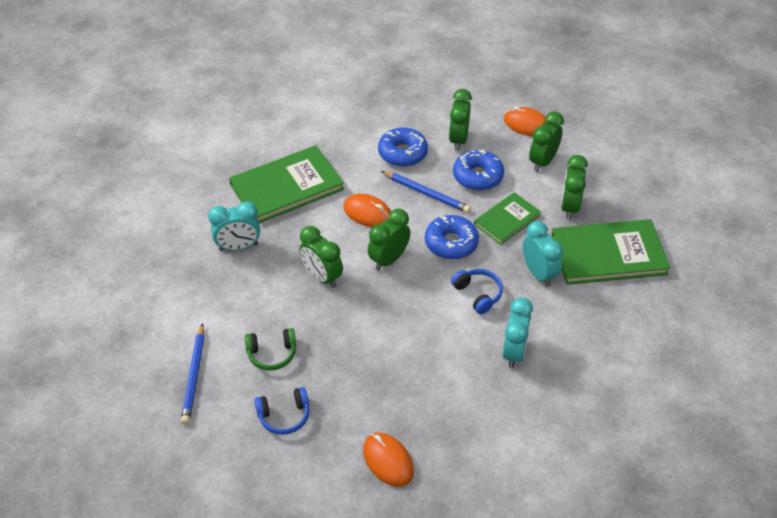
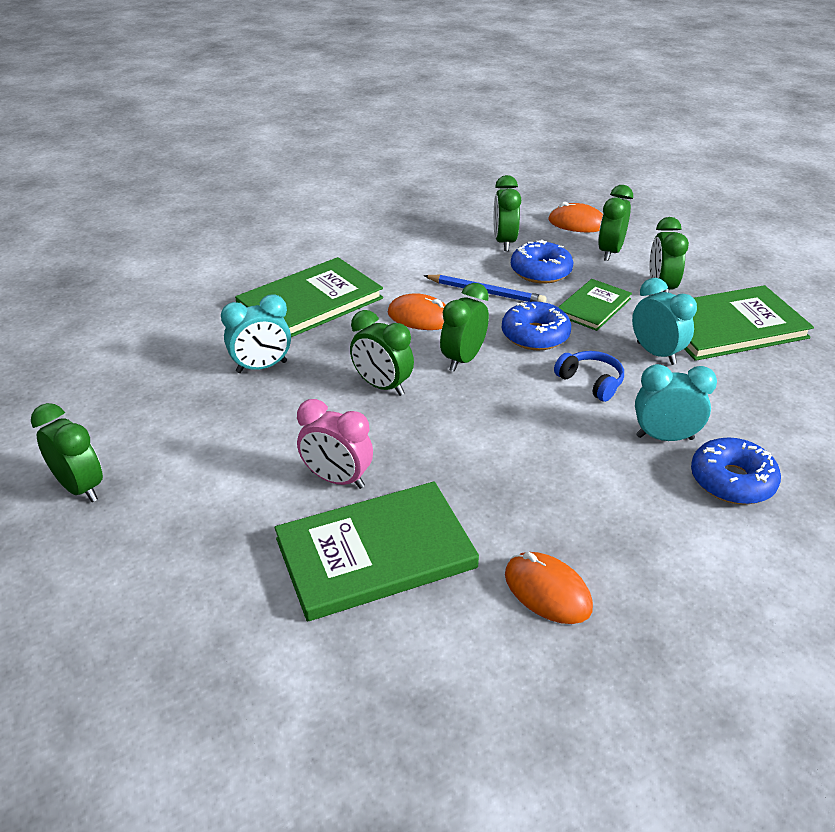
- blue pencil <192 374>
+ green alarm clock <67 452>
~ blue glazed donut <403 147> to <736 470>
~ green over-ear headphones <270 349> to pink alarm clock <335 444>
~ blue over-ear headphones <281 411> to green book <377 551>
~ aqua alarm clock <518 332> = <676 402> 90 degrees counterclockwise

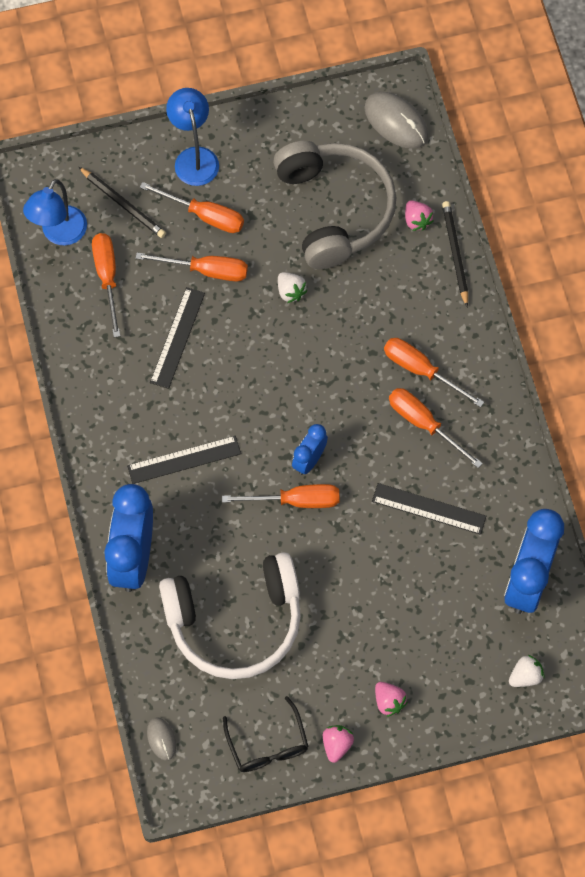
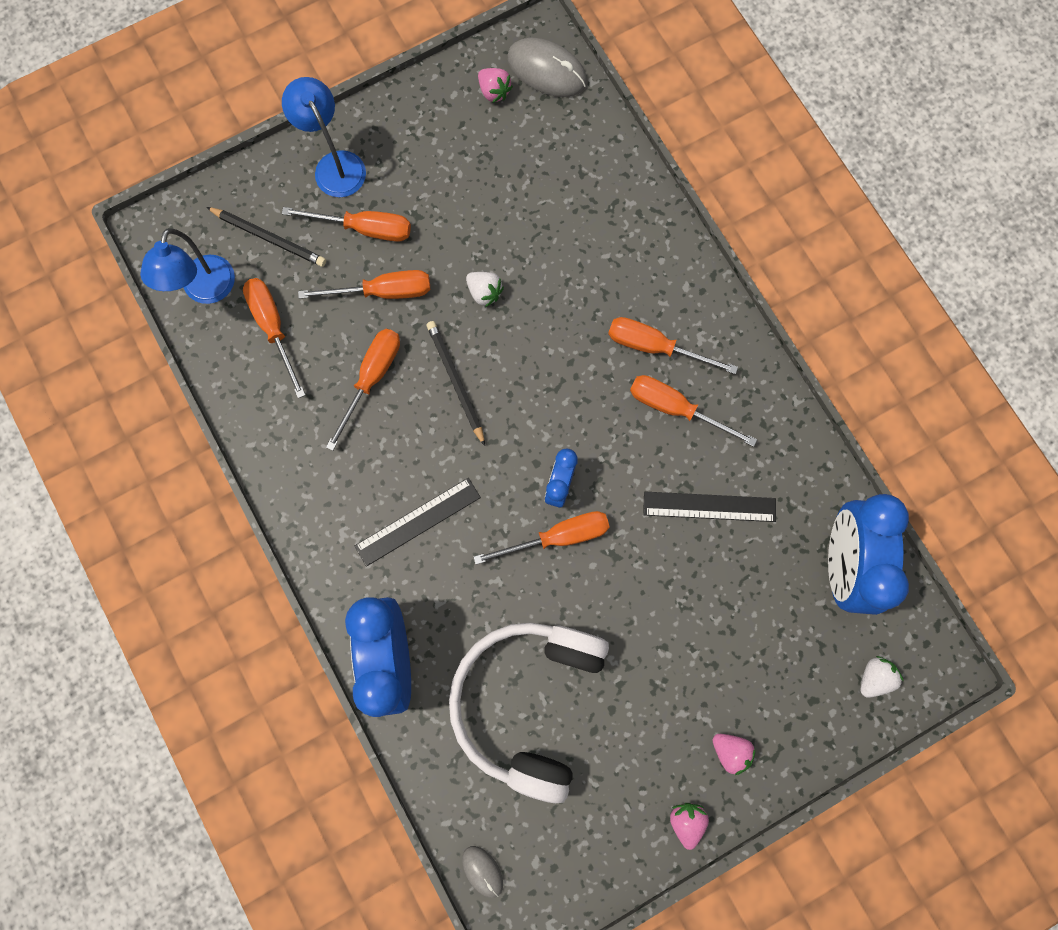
- jet-black eyeglasses <266 734>
- grey over-ear headphones <334 205>
~ pink strawberry <419 215> to <495 85>
~ jet-black pencil <455 254> to <455 383>
~ jet-black ruler <177 338> to orange hand screwdriver <363 390>
~ snow-white over-ear headphones <230 615> = <529 712> 135 degrees clockwise

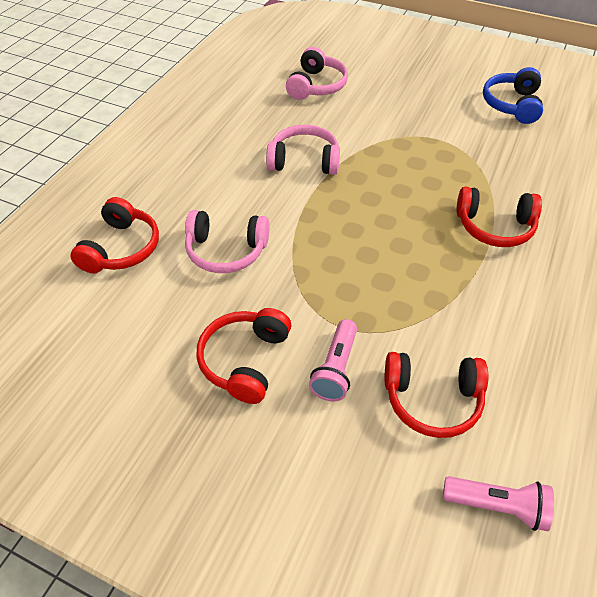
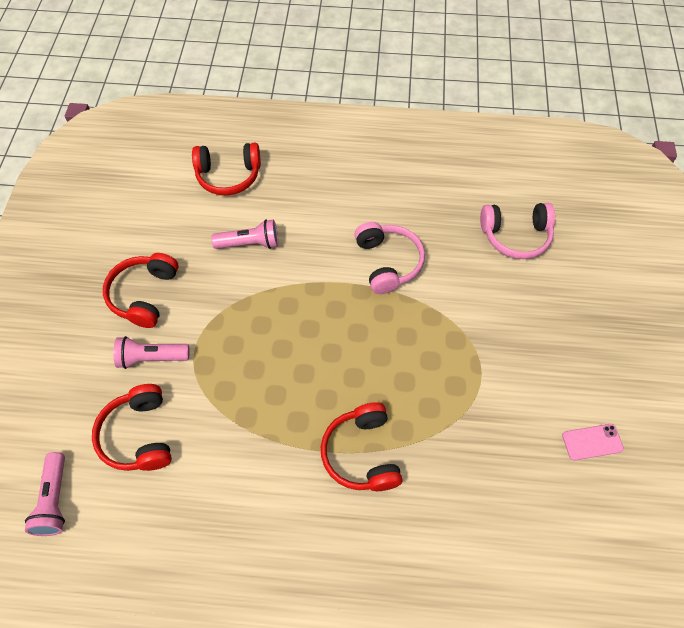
~ pink over-ear headphones <227 241> to pink torch <244 234>
~ blue over-ear headphones <513 95> to pink phone <593 442>
~ red over-ear headphones <244 356> = <141 290> 75 degrees counterclockwise

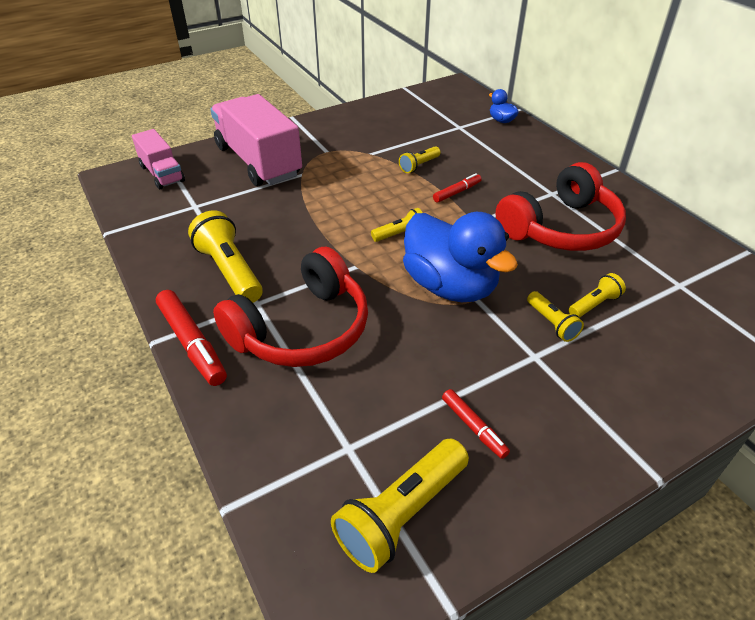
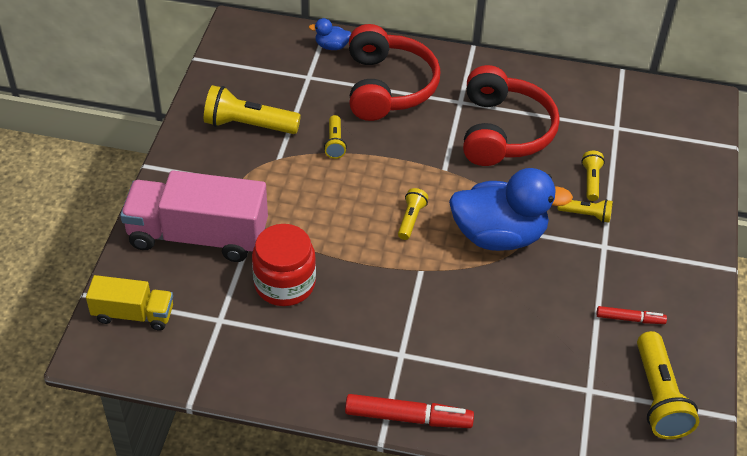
- red marker <457 188>
+ red preserve jar <284 265>
~ golden torch <225 256> to <252 109>
~ red over-ear headphones <290 307> to <395 72>
~ pink truck <158 159> to golden truck <129 302>

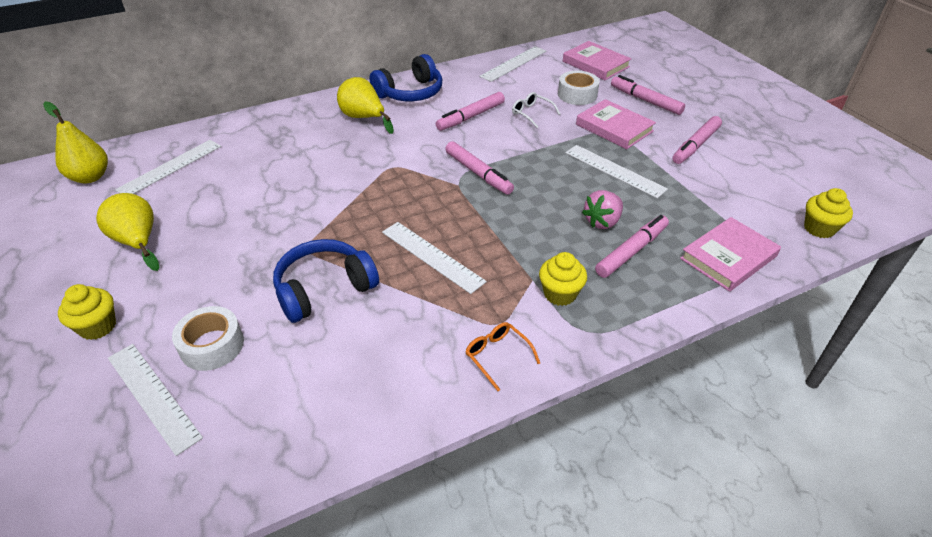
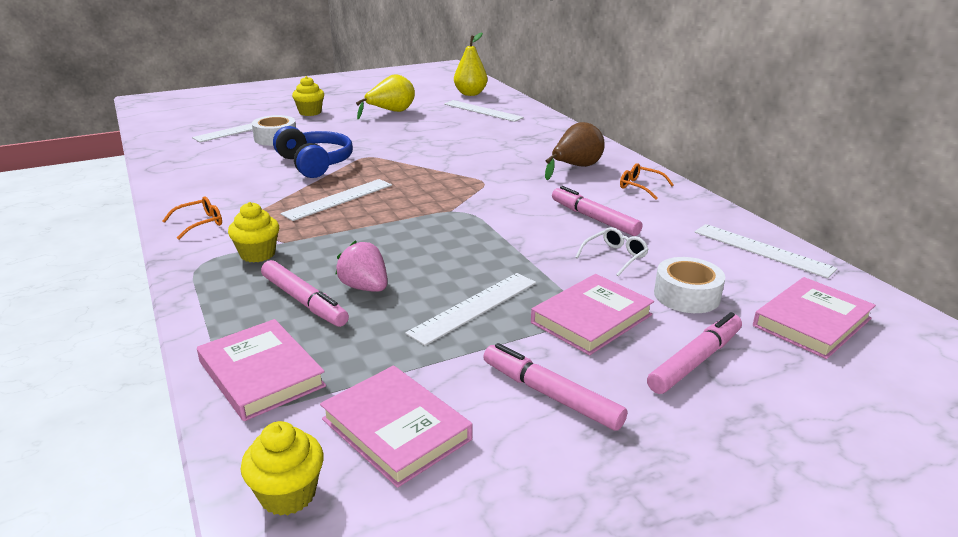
- pink marker <479 168>
+ pink book <396 426>
~ blue over-ear headphones <405 77> to orange eyeglasses <647 181>
~ golden pear fruit <365 105> to dark brown pear fruit <575 151>

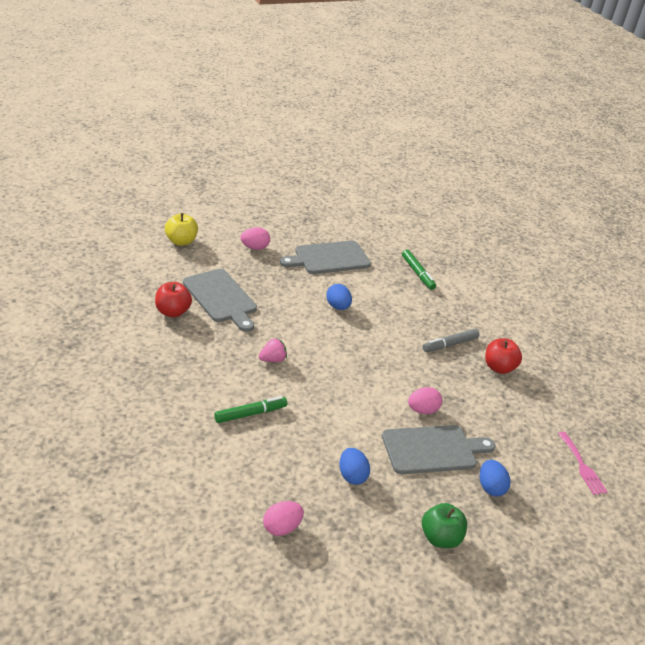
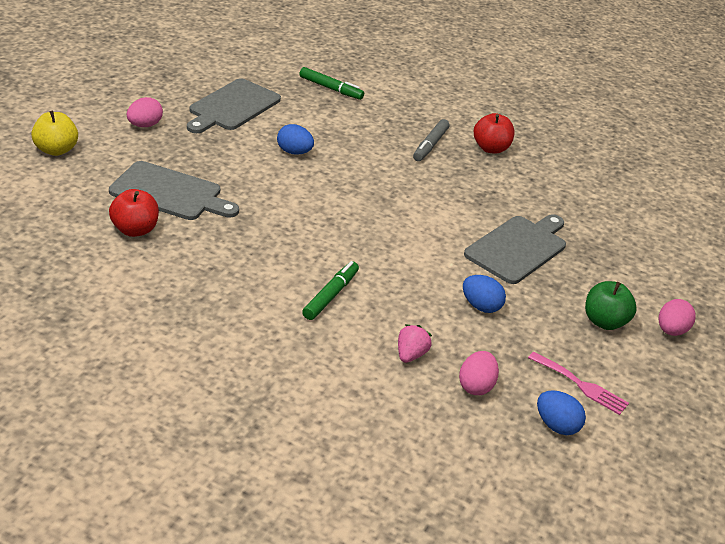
~ pink strawberry <273 350> to <415 344>
~ pink egg shape <425 400> to <677 317>
~ blue egg shape <495 478> to <561 412>
~ pink fork <582 463> to <578 383>

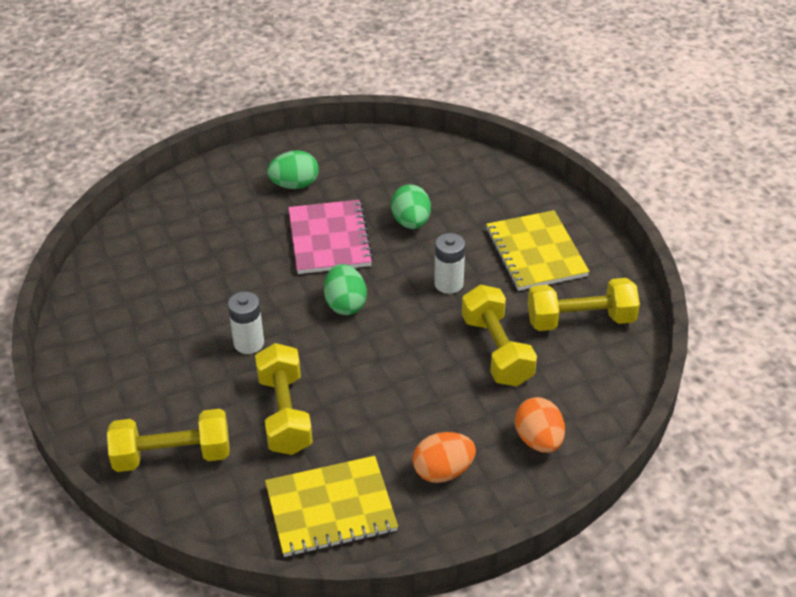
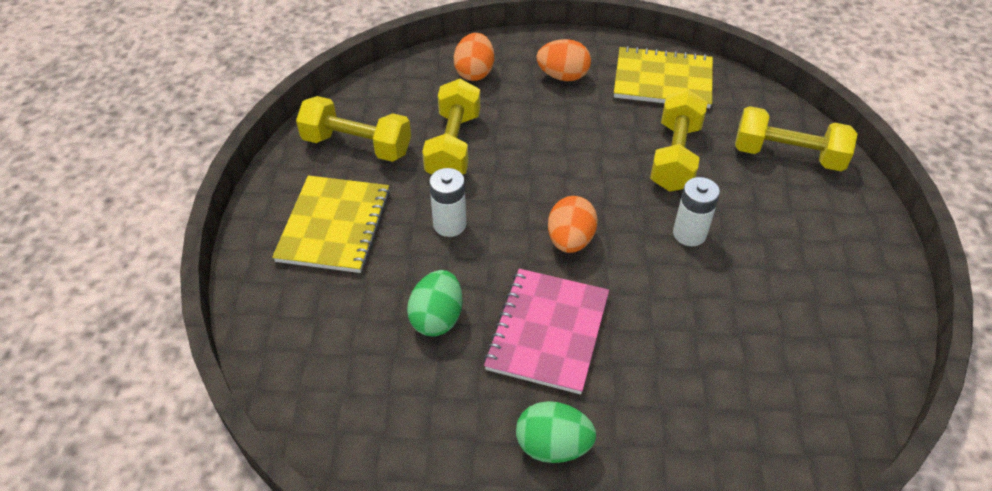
~ green egg shape <345 289> to orange egg shape <573 224>

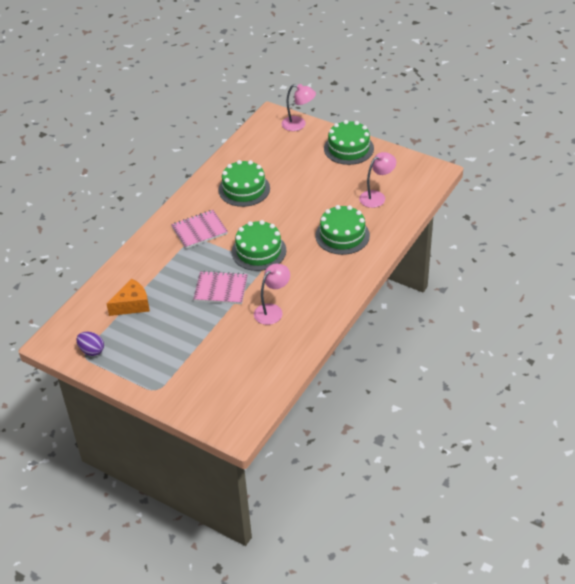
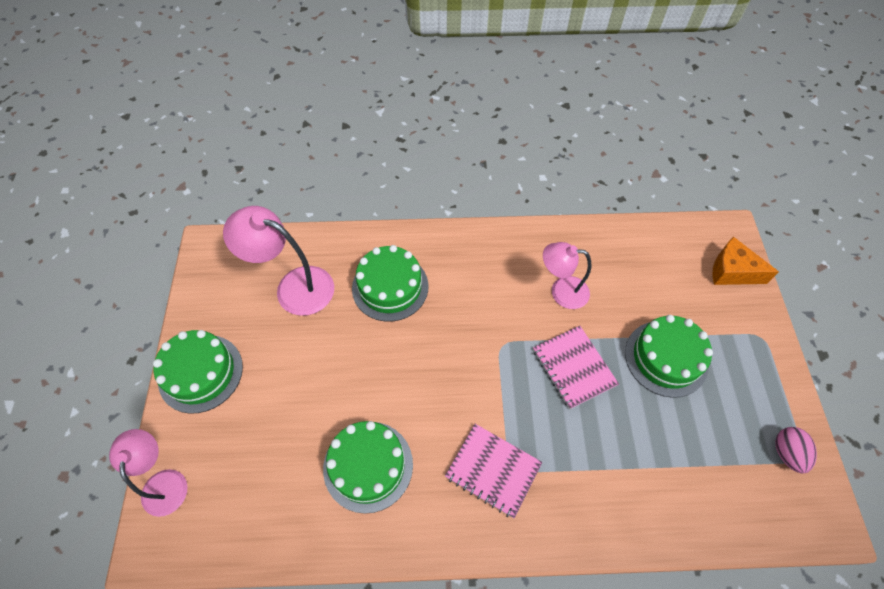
~ orange piece of cheese <128 297> to <745 261>
~ green cake <259 245> to <669 356>
~ violet egg shape <90 344> to pink egg shape <796 450>
~ pink lamp <377 180> = <278 261> x1.50

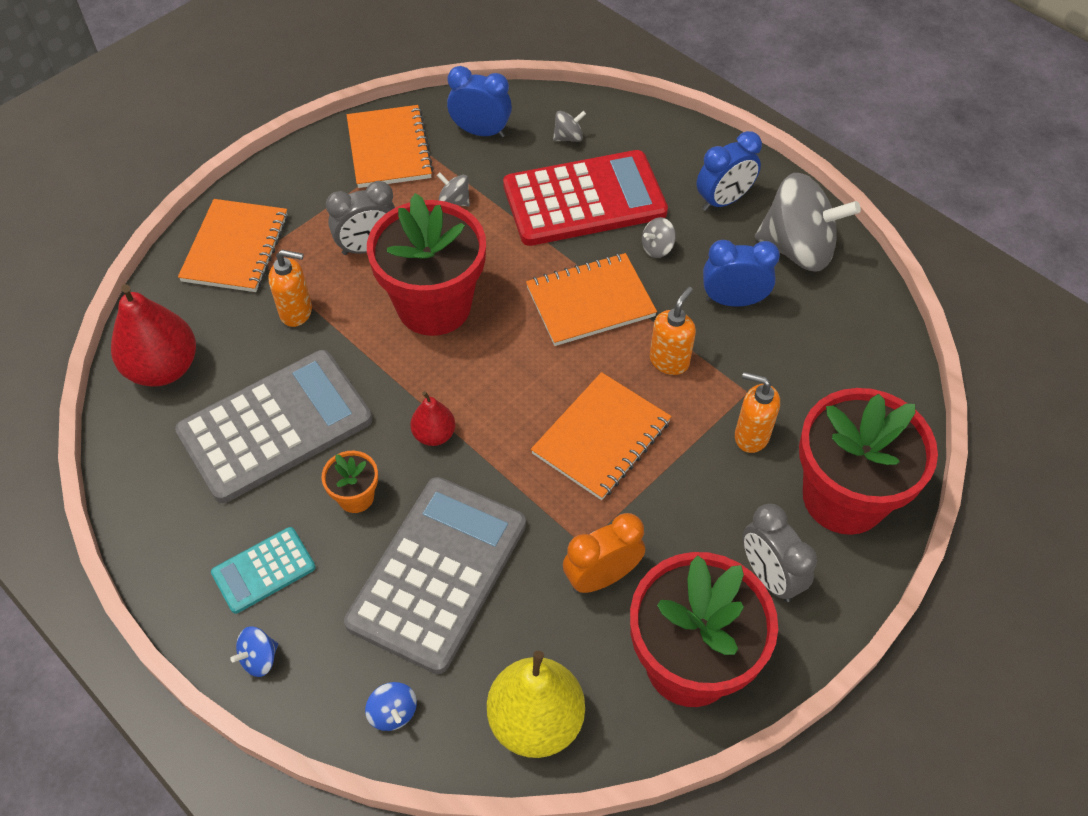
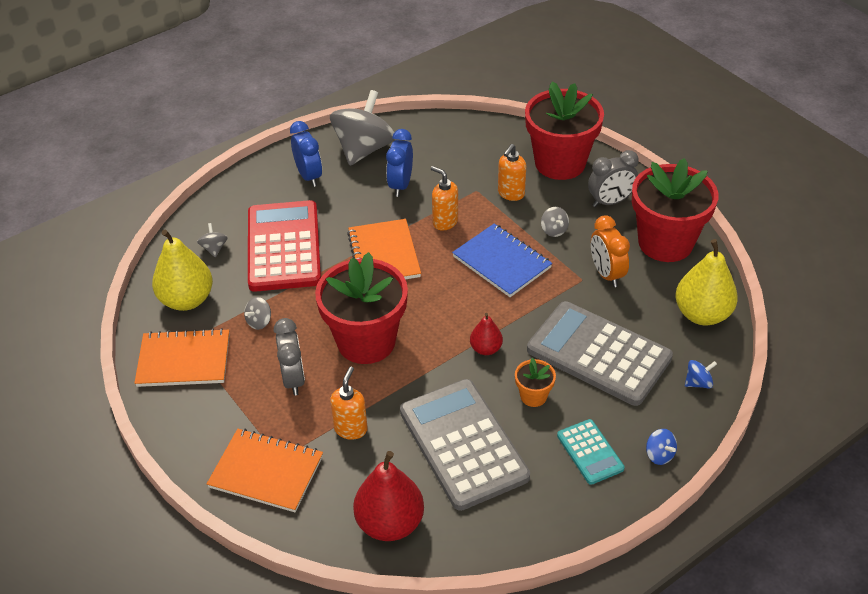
~ grey spinning top <659 237> to <555 222>
~ blue alarm clock <479 102> to golden pear fruit <182 270>
~ orange notebook <601 436> to blue notebook <502 260>

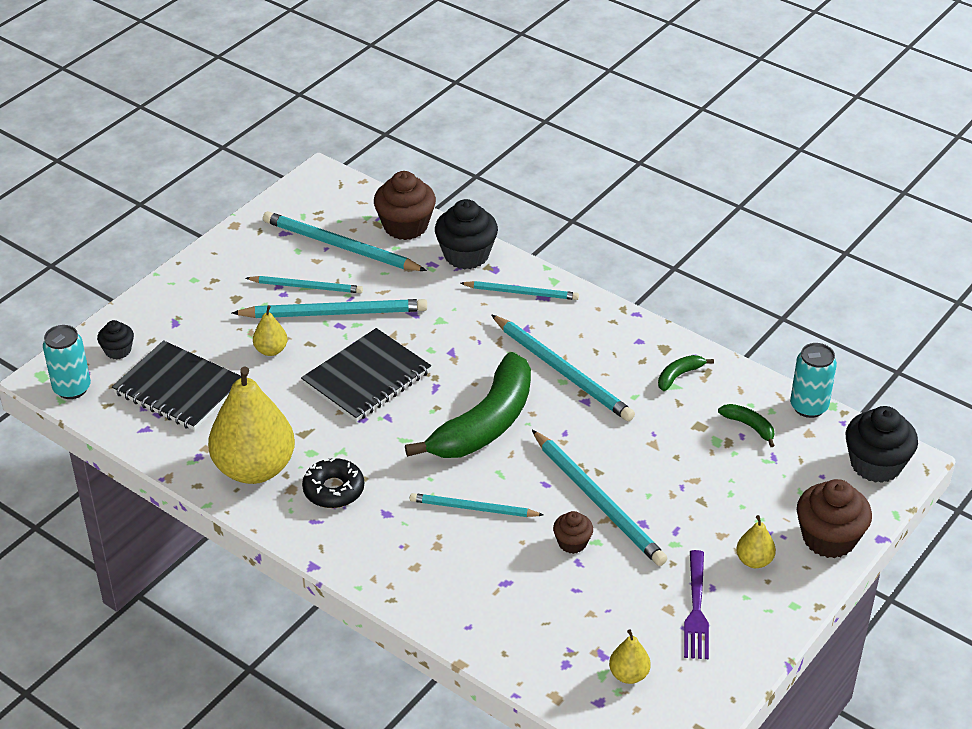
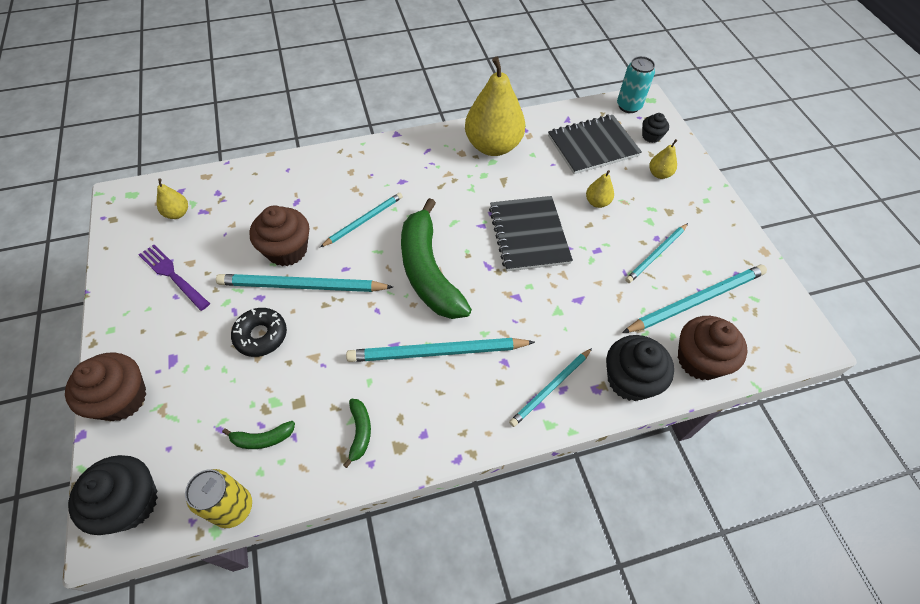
- aqua pencil <329 308>
~ jet-black glazed donut <333 483> to <259 332>
~ golden pear fruit <756 541> to <664 159>
~ aqua can <813 380> to golden can <218 498>
~ dark brown cupcake <573 532> = <279 236> x1.85

